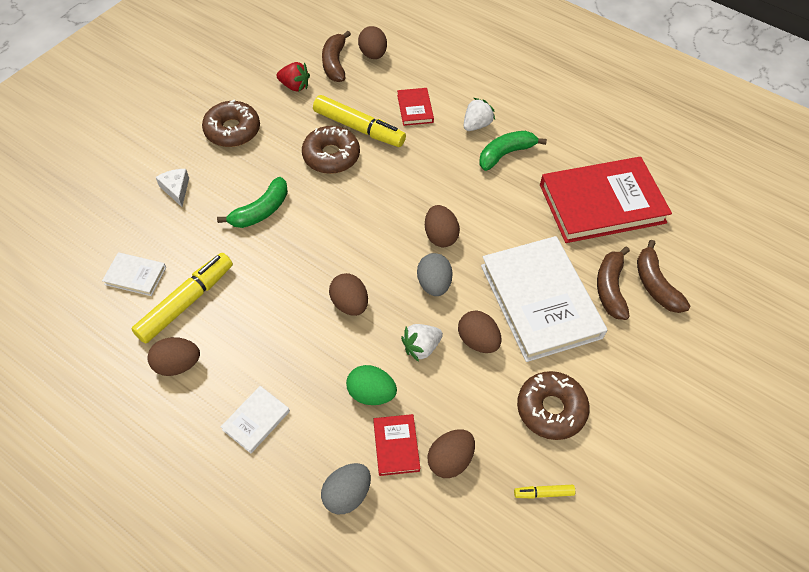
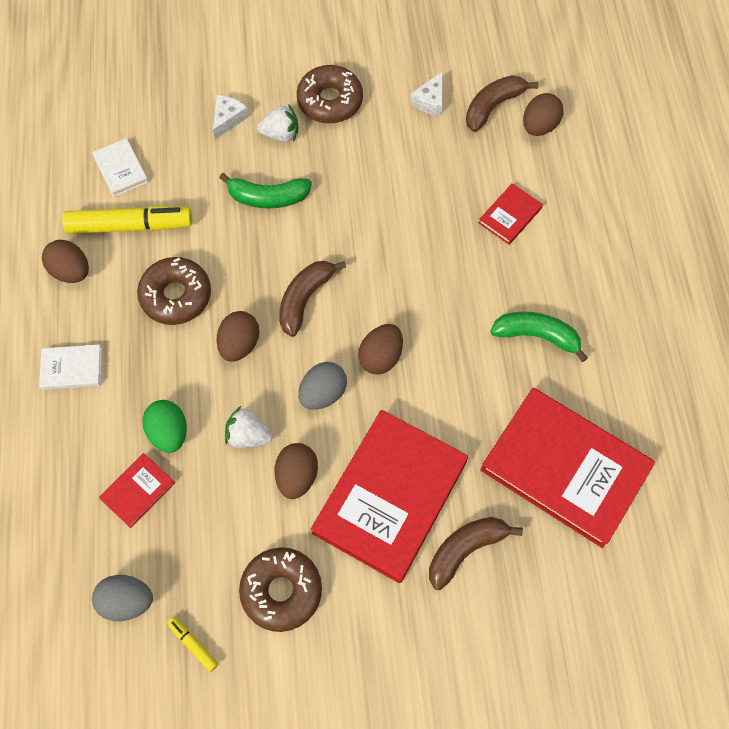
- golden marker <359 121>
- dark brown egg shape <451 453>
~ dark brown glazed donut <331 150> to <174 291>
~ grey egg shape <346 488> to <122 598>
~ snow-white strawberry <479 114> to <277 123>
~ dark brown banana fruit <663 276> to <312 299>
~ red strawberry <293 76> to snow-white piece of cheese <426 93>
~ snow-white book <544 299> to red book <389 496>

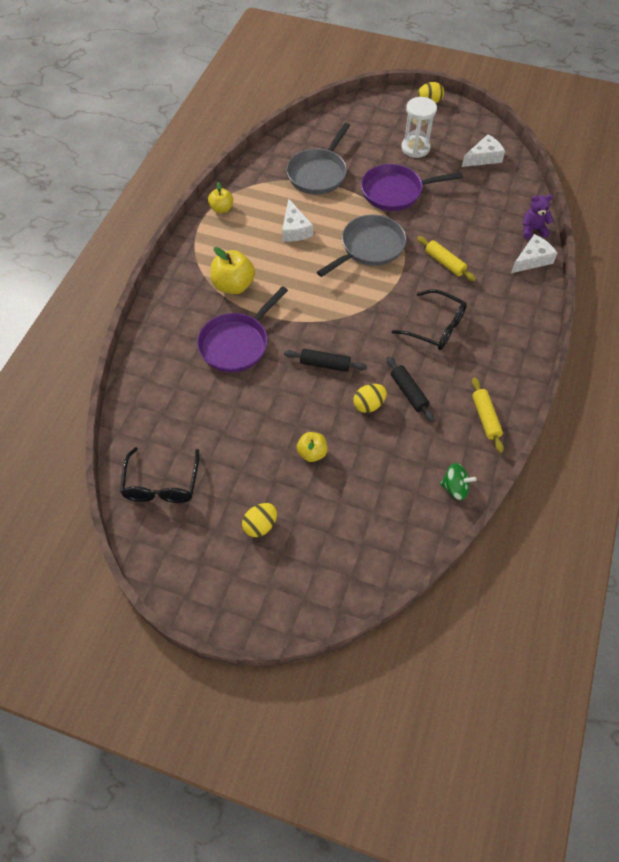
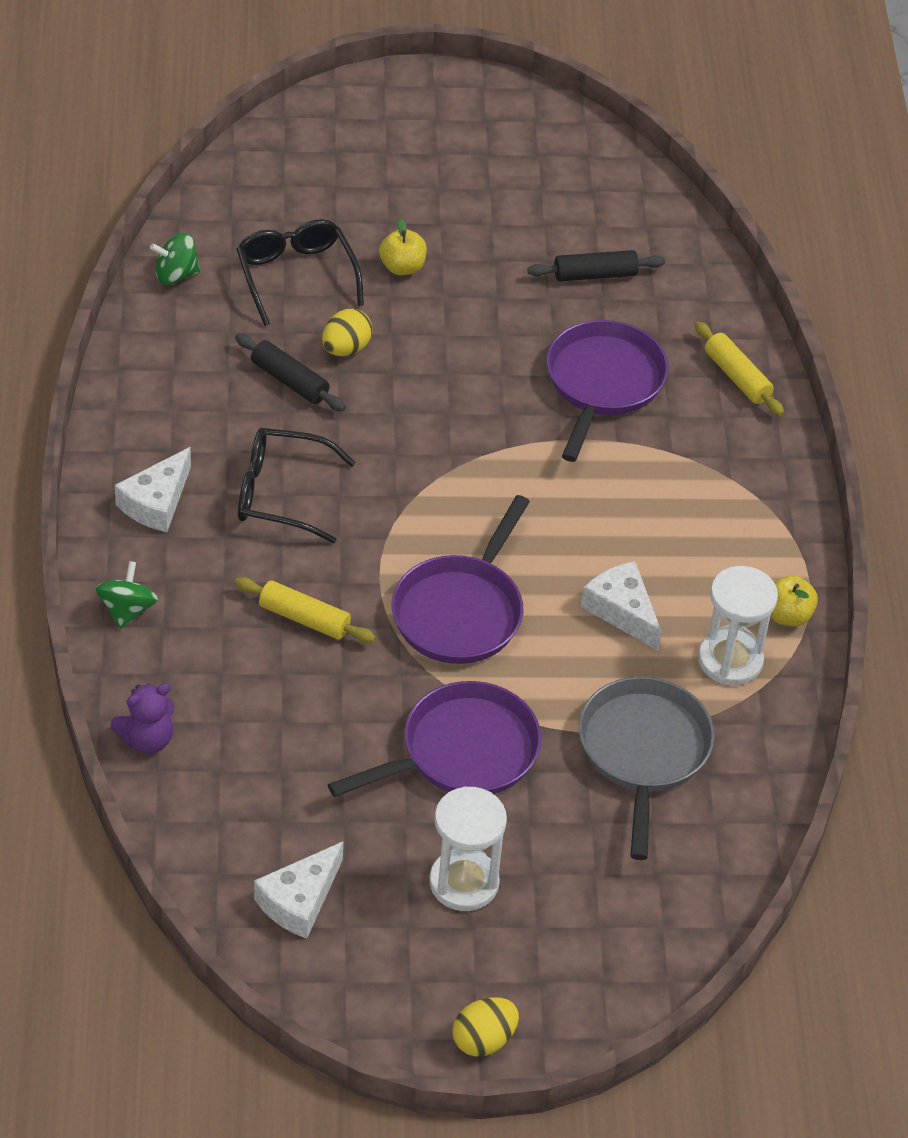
- golden apple <233 270>
- golden egg shape <259 520>
+ green spinning top <127 595>
+ snow-white sandglass <738 625>
~ jet-black eyeglasses <159 475> to <300 272>
~ jet-black dough roller <325 360> to <596 266>
~ golden dough roller <488 415> to <739 368>
~ snow-white piece of cheese <534 253> to <153 489>
~ grey frying pan <361 246> to violet frying pan <461 579>

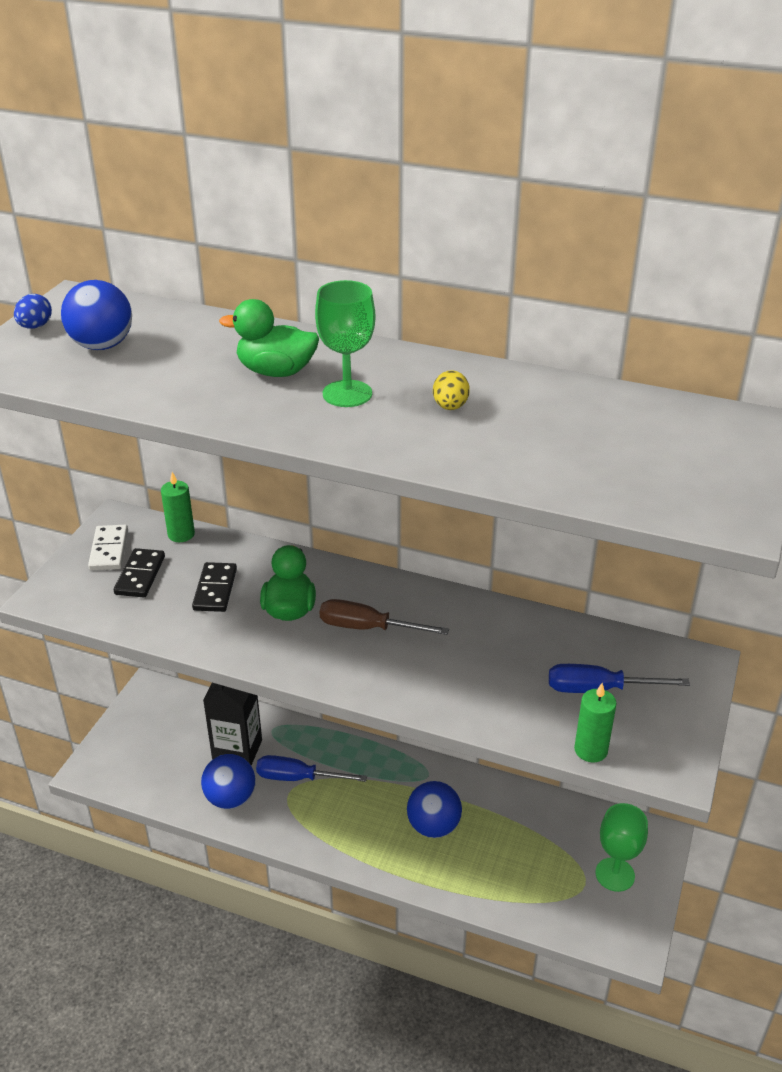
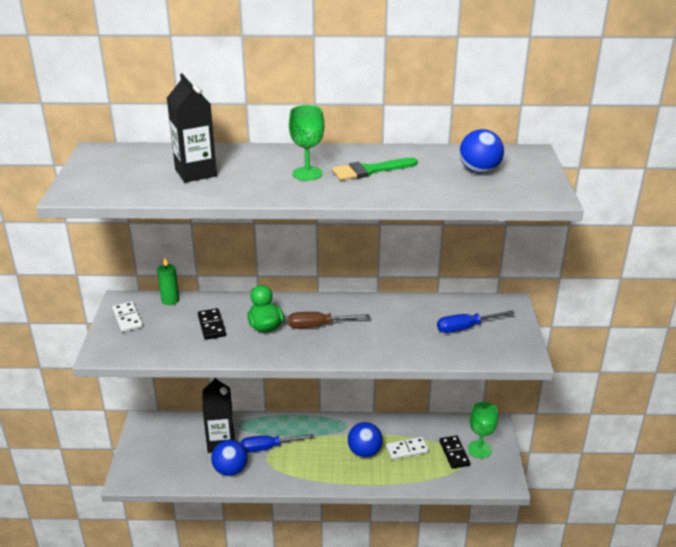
- blue egg shape <33 311>
- green toy duck <269 338>
- green pillar candle <595 722>
+ jet-black juice carton <192 128>
+ snow-white domino tile <407 448>
~ blue ball <96 315> to <481 151>
~ jet-black domino tile <139 572> to <454 452>
~ golden egg shape <451 390> to green paint brush <375 168>

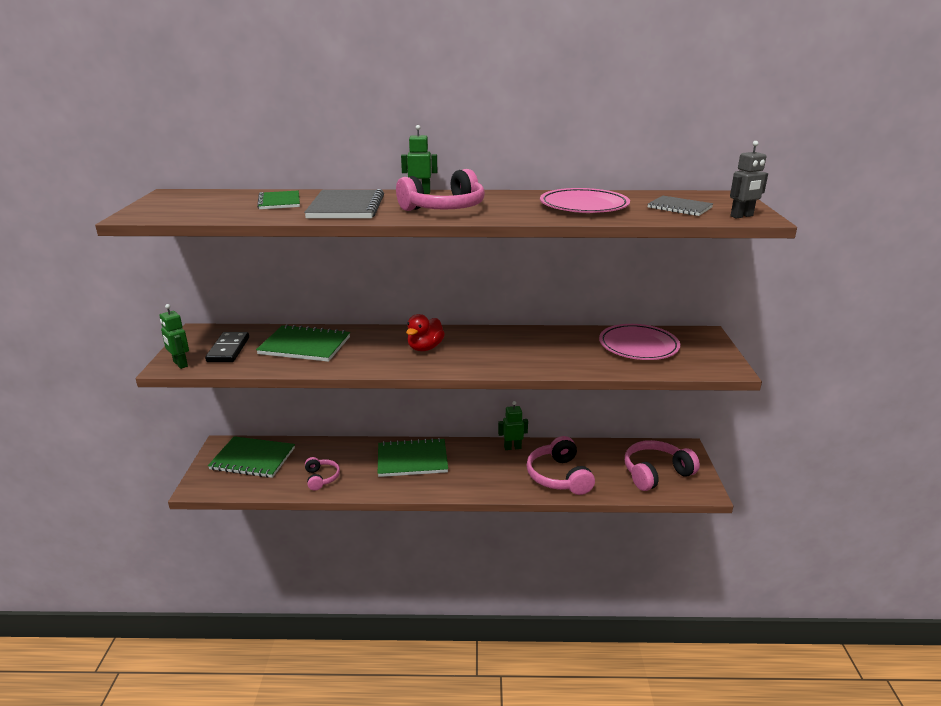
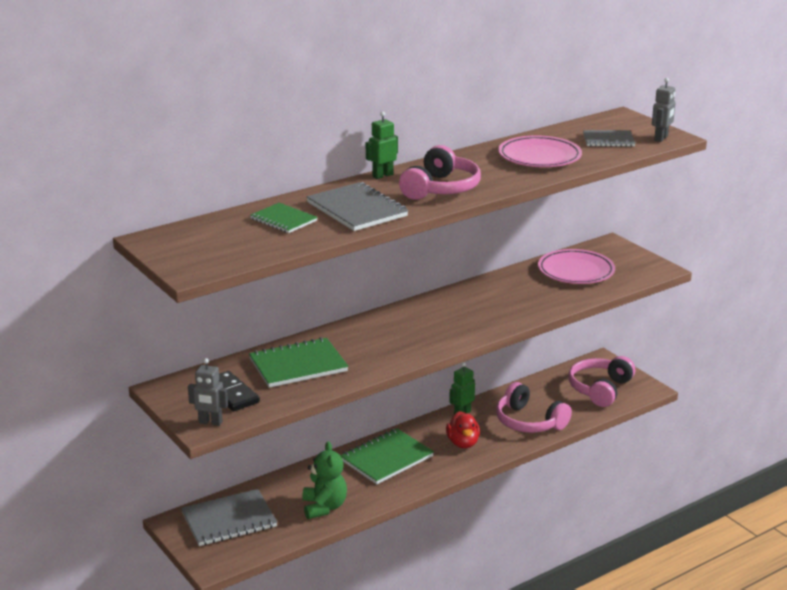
~ red toy duck <425 332> to <463 429>
~ pink over-ear headphones <322 474> to green teddy <324 480>
~ green robot <174 336> to grey robot <208 392>
~ green notebook <251 457> to grey notebook <229 517>

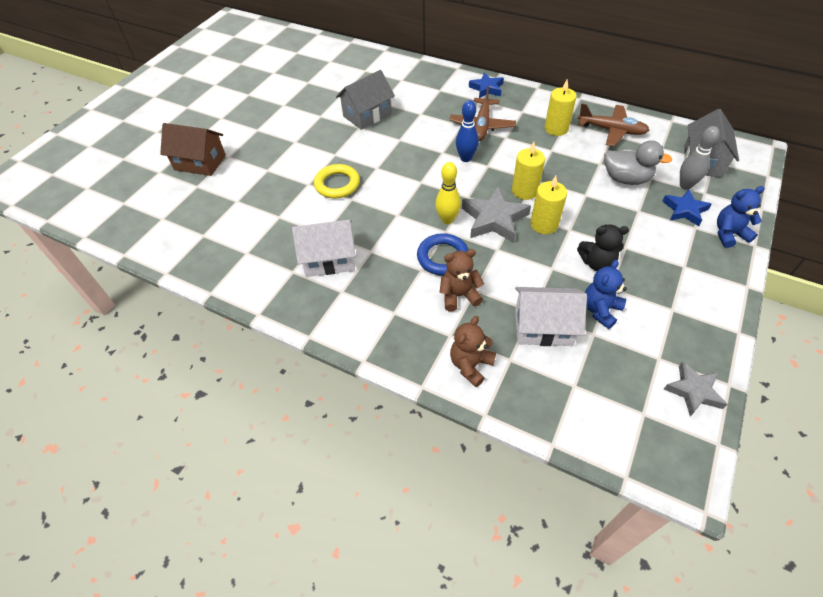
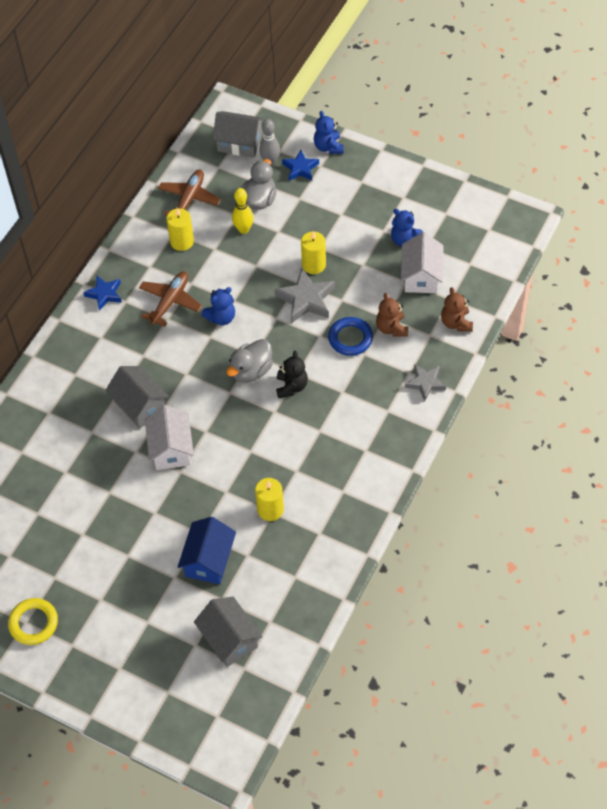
+ grey cottage <228 632>
+ grey toy duck <250 361>
~ snow-white cottage <323 248> to <169 437>
~ golden torus <337 181> to <33 621>
~ golden tenpin <448 193> to <243 211>
~ golden pillar candle <528 171> to <269 499>
~ jet-black teddy <603 247> to <292 374>
~ grey five-pointed star <696 388> to <425 383>
~ blue tenpin <467 131> to blue teddy <218 306>
~ dark brown cottage <193 149> to blue cottage <207 550>
~ dark brown toy plane <482 113> = <170 299> 75 degrees counterclockwise
~ dark brown teddy <473 351> = <457 309> 45 degrees clockwise

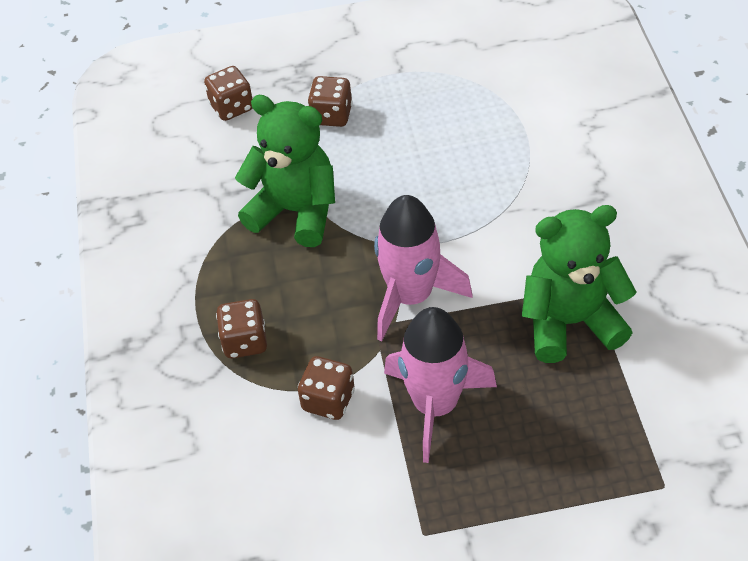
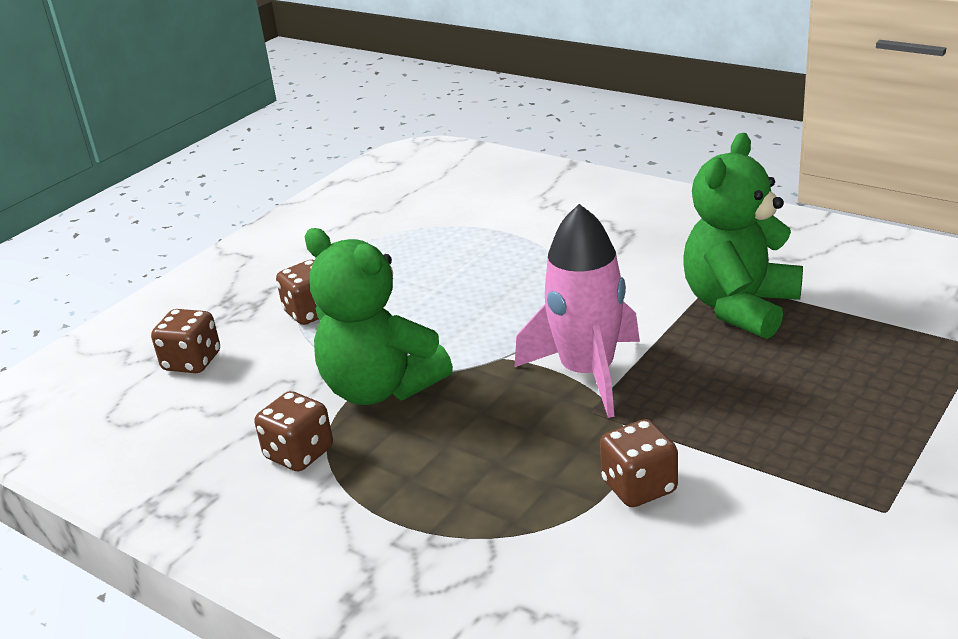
- pink toy rocket <440 385>
~ dark brown die <241 328> to <294 431>
~ green teddy <285 171> = <379 316> 120 degrees counterclockwise

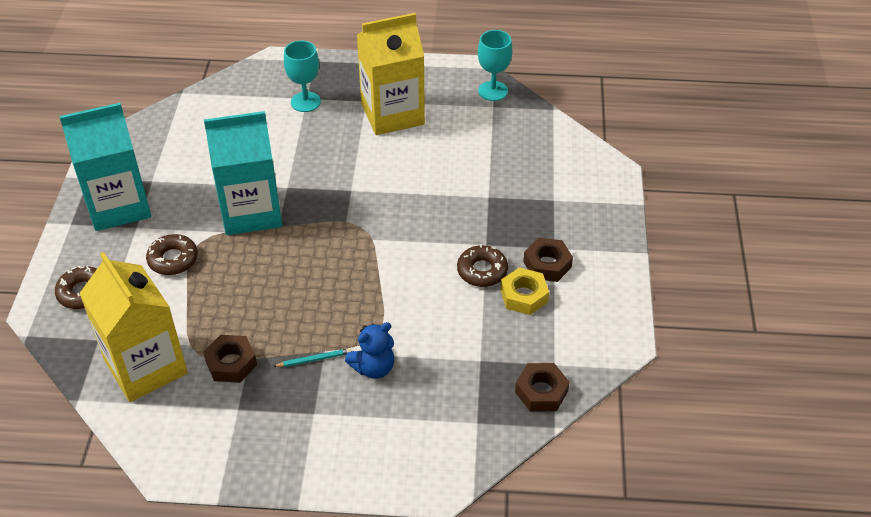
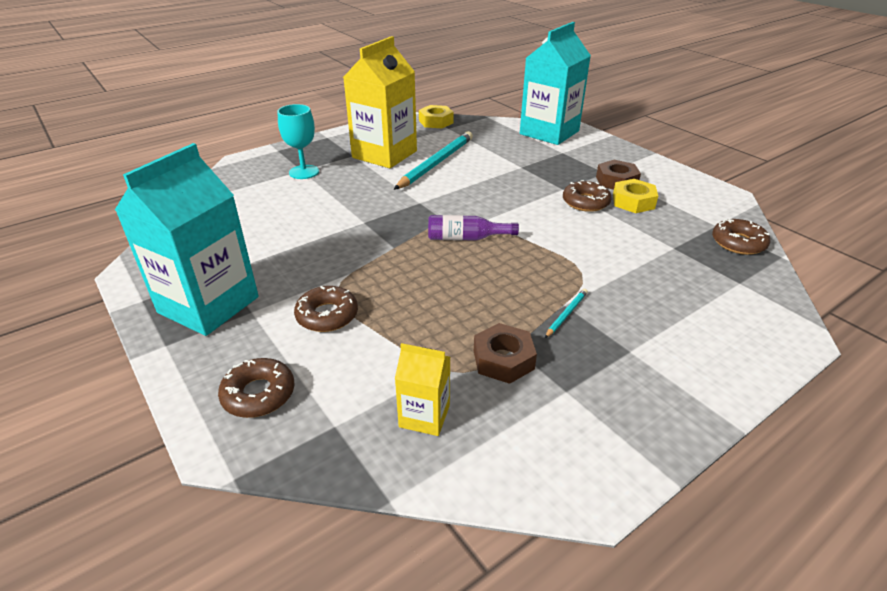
- blue teddy <369 350>
+ aqua pencil <433 160>
+ violet flask <473 228>
~ aqua juice carton <243 173> to <555 83>
~ aqua goblet <495 65> to golden nut <436 116>
~ dark brown nut <542 387> to dark brown glazed donut <741 237>
~ golden juice carton <133 327> = <422 389> x0.48

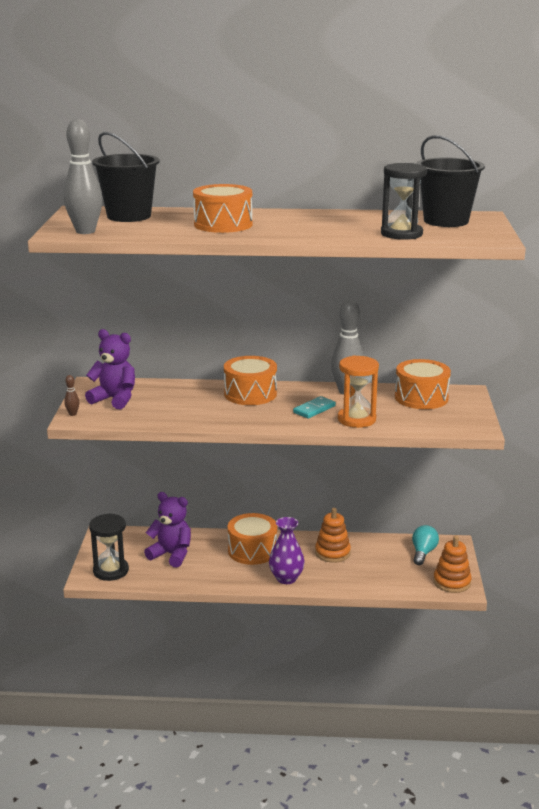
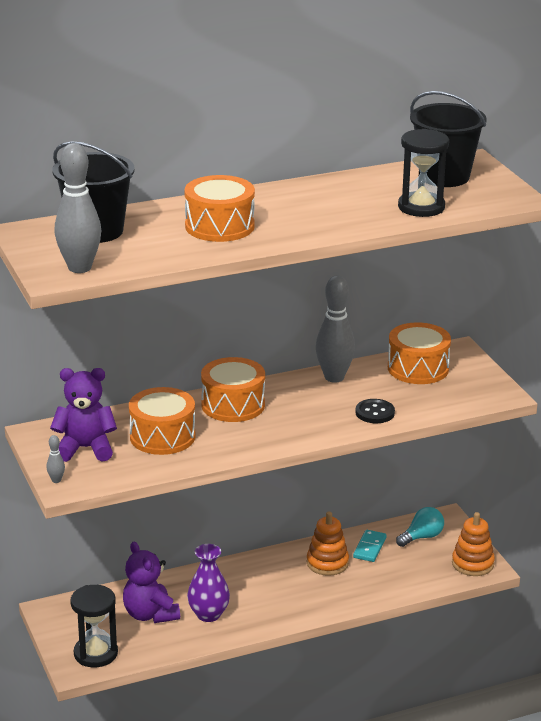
~ orange drum <252 539> to <162 421>
~ violet tall vase <287 550> to <208 583>
~ aqua domino tile <314 407> to <369 546>
~ orange sandglass <358 392> to jet-black button <375 411>
~ dark brown tenpin <71 395> to grey tenpin <55 459>
~ violet teddy <167 530> = <151 582> 120 degrees counterclockwise
~ aqua light bulb <425 545> = <420 527> 60 degrees clockwise

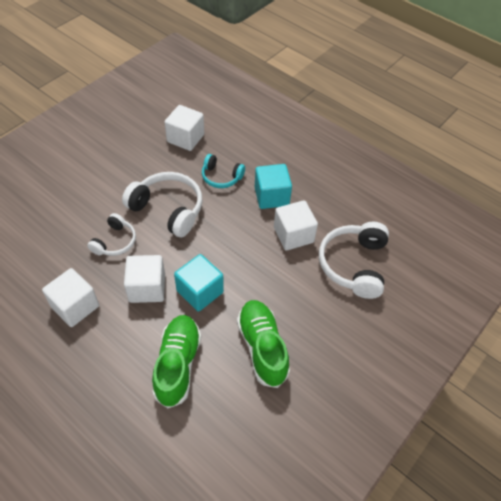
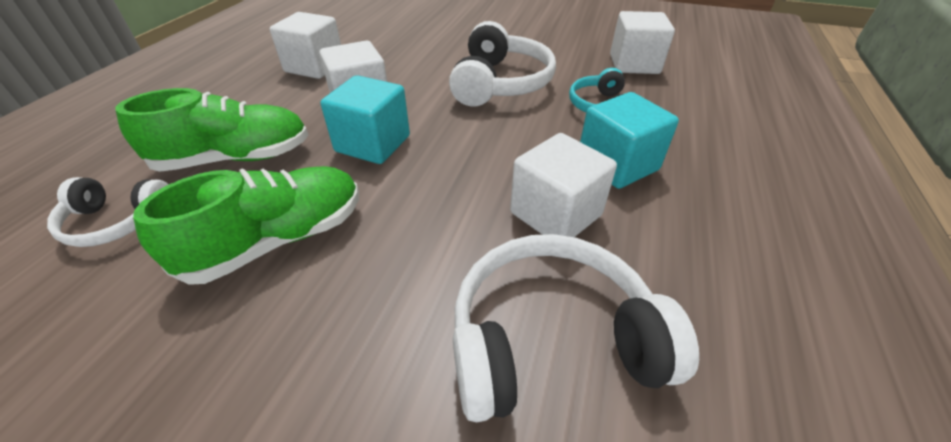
~ snow-white over-ear headphones <111 234> to <108 212>

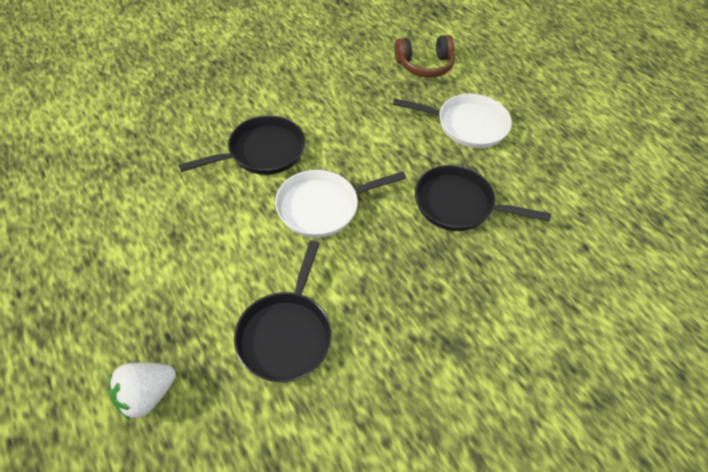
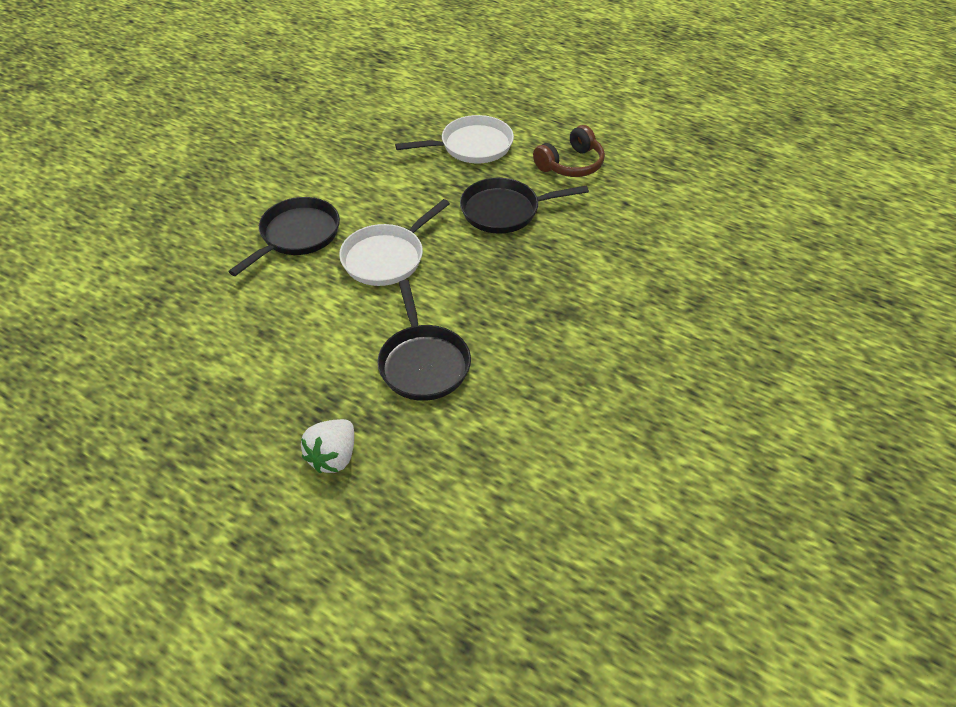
~ dark brown over-ear headphones <424 56> to <569 151>

